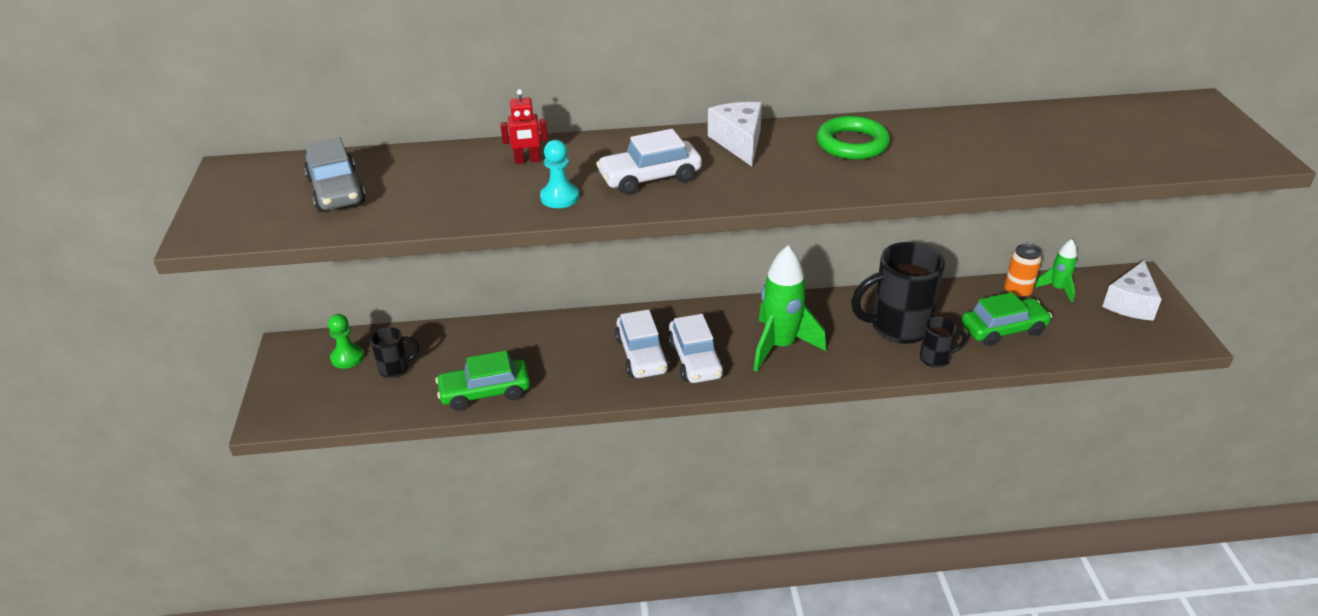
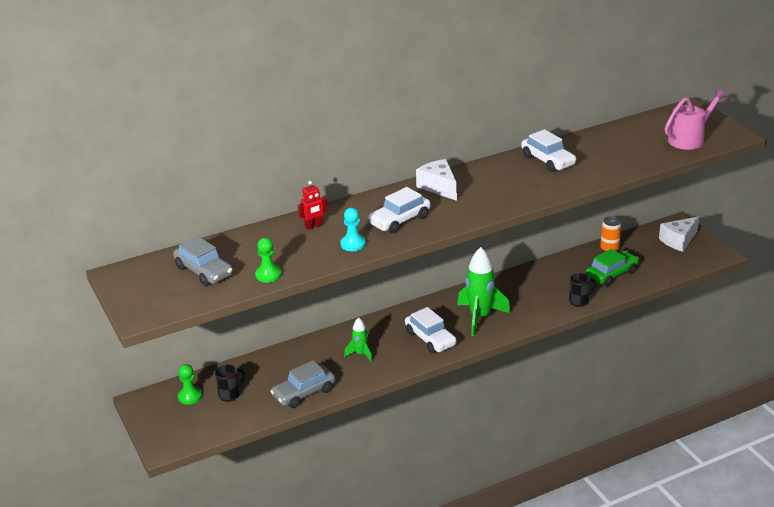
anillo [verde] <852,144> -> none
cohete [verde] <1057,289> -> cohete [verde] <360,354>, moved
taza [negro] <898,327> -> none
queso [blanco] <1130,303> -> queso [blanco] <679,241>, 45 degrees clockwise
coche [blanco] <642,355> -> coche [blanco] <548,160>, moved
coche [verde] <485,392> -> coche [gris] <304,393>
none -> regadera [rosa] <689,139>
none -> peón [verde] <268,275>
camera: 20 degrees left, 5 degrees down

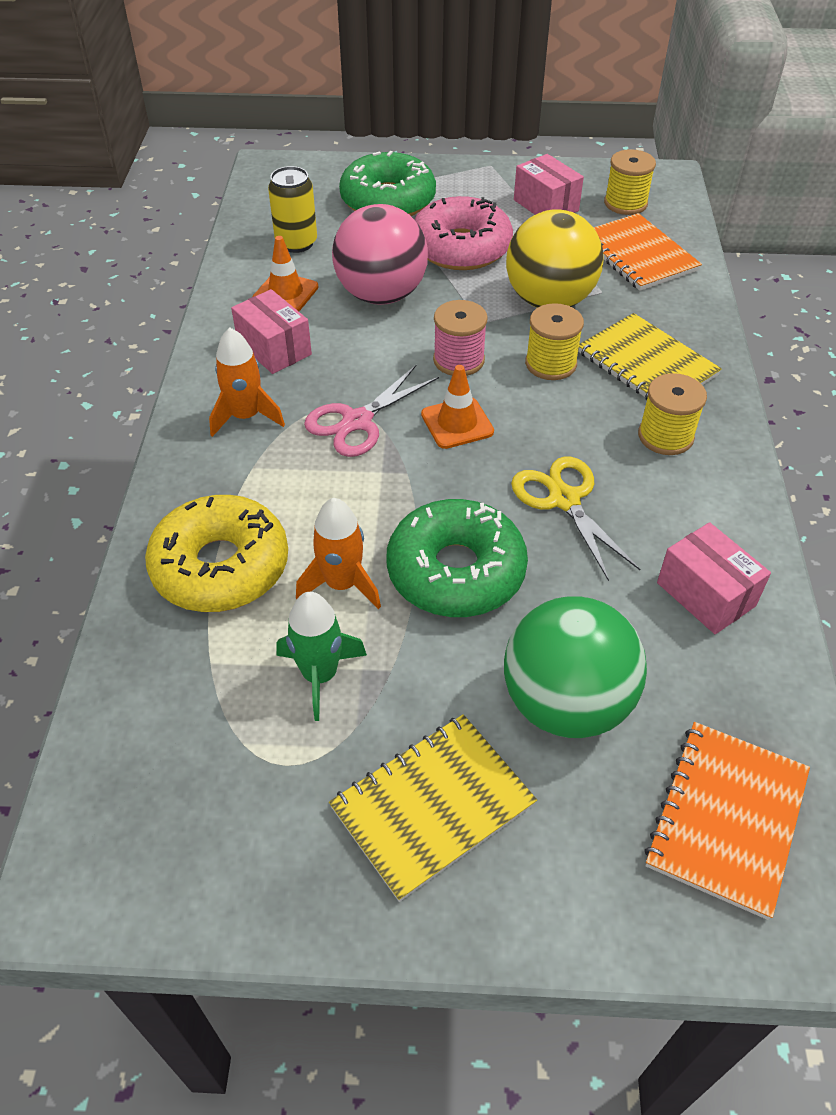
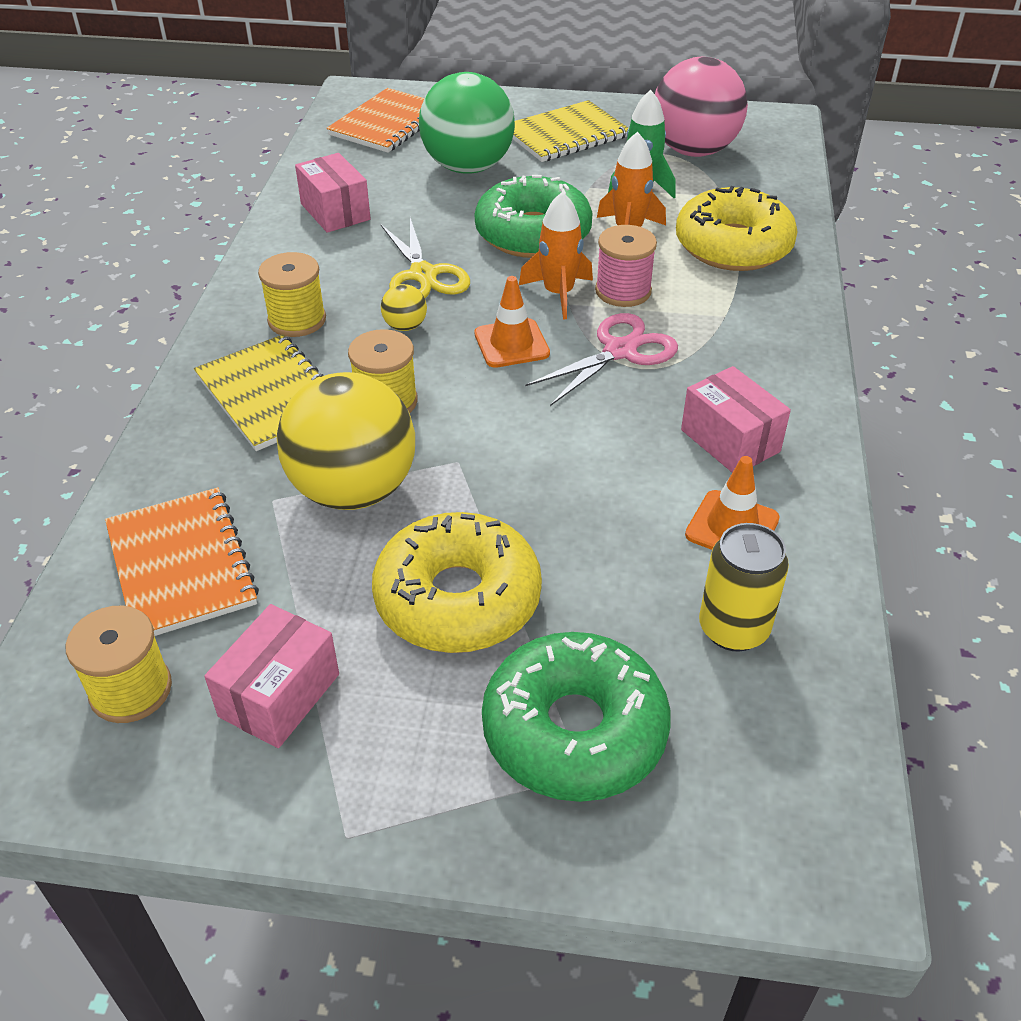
caja [rosa] <546,205> -> caja [rosa] <279,695>, 60 degrees clockwise
rosquilla [rosa] <461,248> -> rosquilla [amarillo] <458,598>
pelota [rosa] <381,295> -> pelota [rosa] <694,151>, moved
carrete [rosa] <458,360> -> carrete [rosa] <623,291>, moved
cohete [naranja] <246,417> -> cohete [naranja] <558,294>, moved
none -> pelota [amarillo] <405,326>
camera: 175 degrees left, 5 degrees down

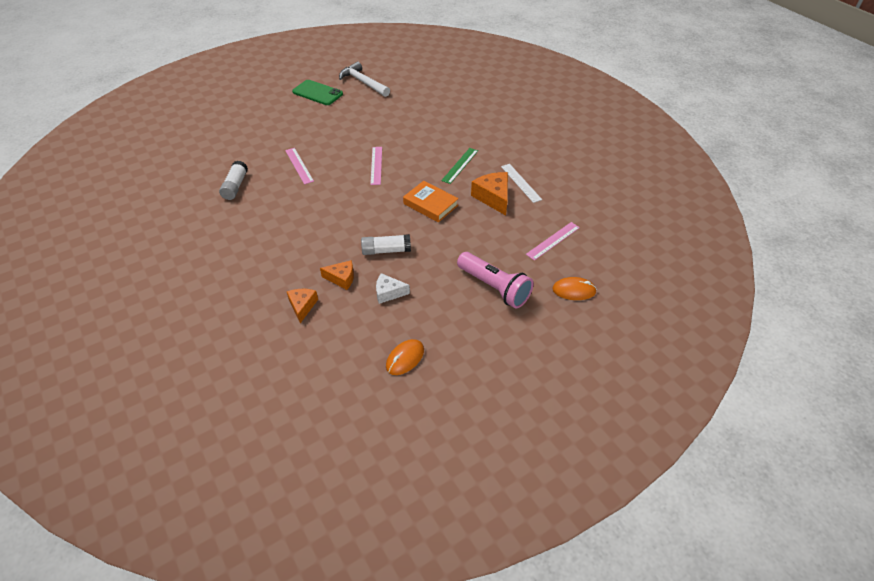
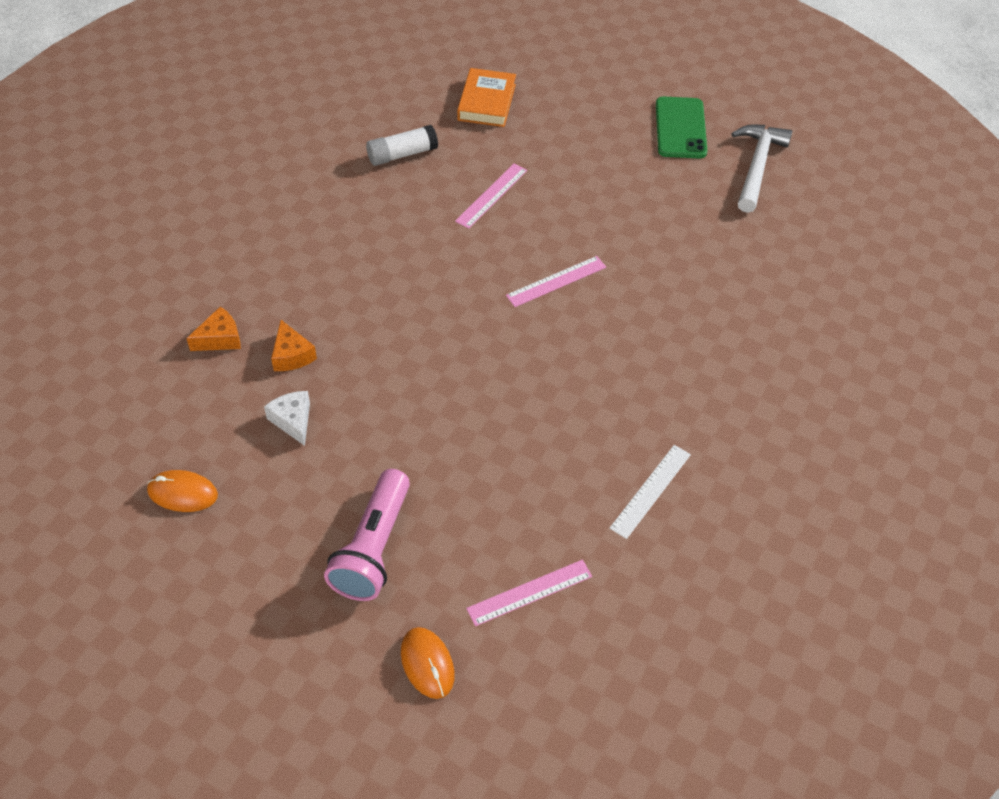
regla [verde] <460,165> -> none
queso [naranja] <493,197> -> none
libro [naranja] <430,204> -> libro [naranja] <486,102>, moved
regla [rosa] <553,241> -> regla [rosa] <530,592>, 45 degrees counterclockwise
barra de pegamento [blanco] <386,250> -> none
camera: 60 degrees right, 5 degrees up

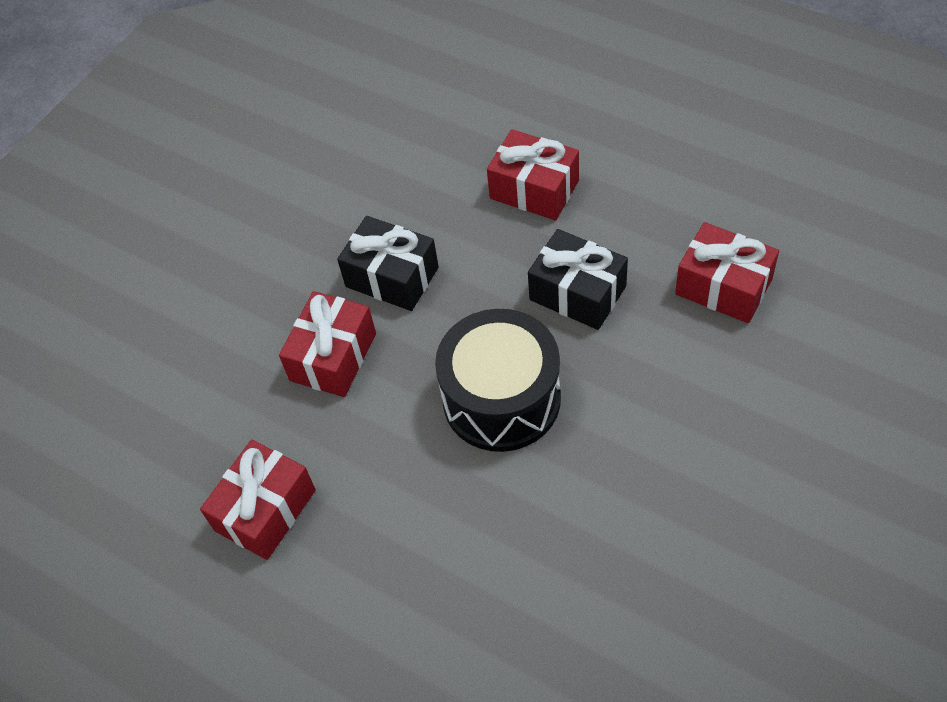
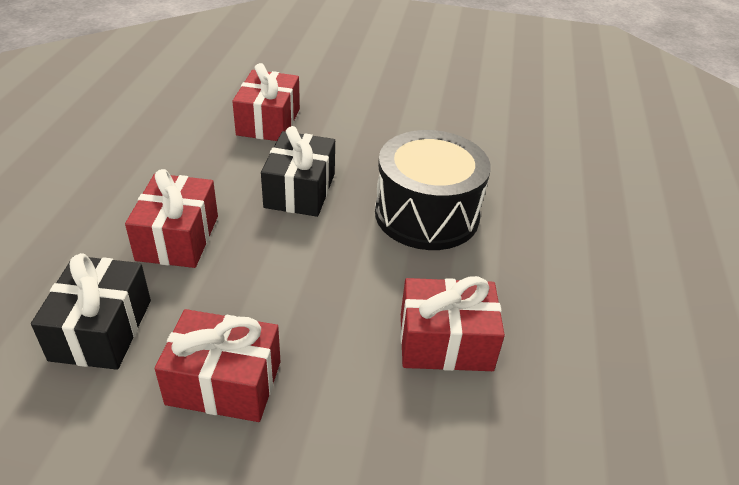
regalo [negro] <392,277> -> regalo [negro] <101,329>, moved
regalo [rojo] <265,510> -> regalo [rojo] <224,382>, moved
camera: 120 degrees left, 15 degrees down

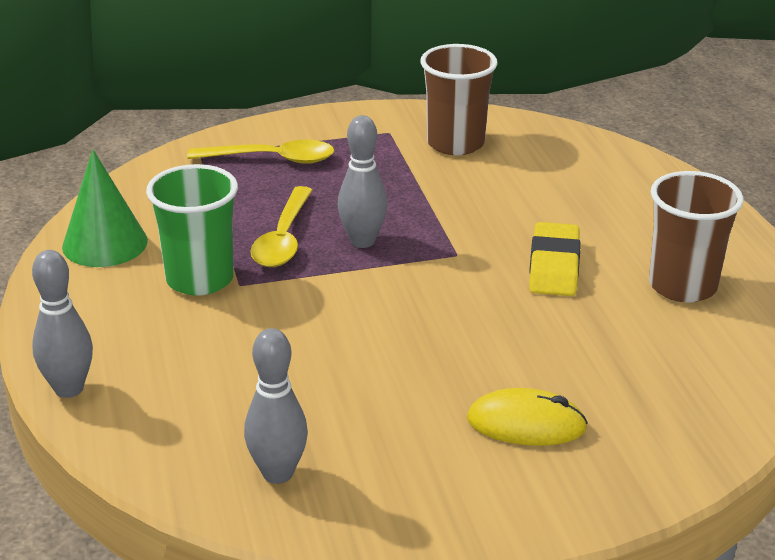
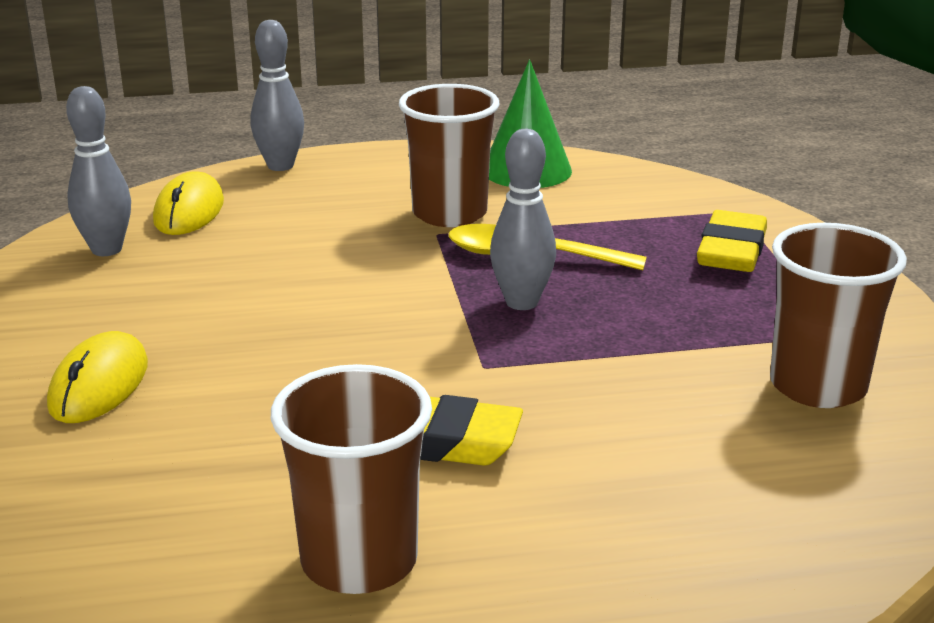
cuchara [amarillo] <272,159> -> goma de borrar [amarillo] <731,251>
vaso [verde] <200,279> -> vaso [marrón] <449,213>
none -> ratón [amarillo] <189,211>
camera: 95 degrees right, 5 degrees down

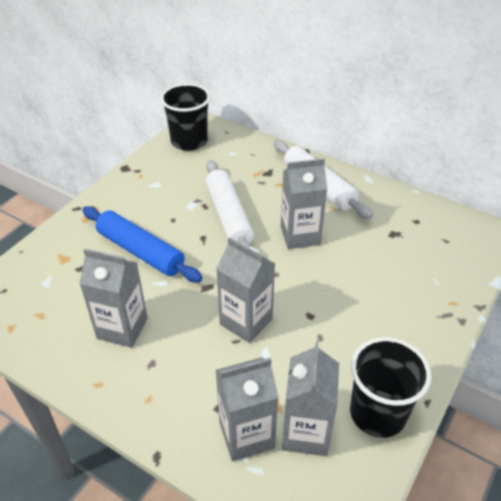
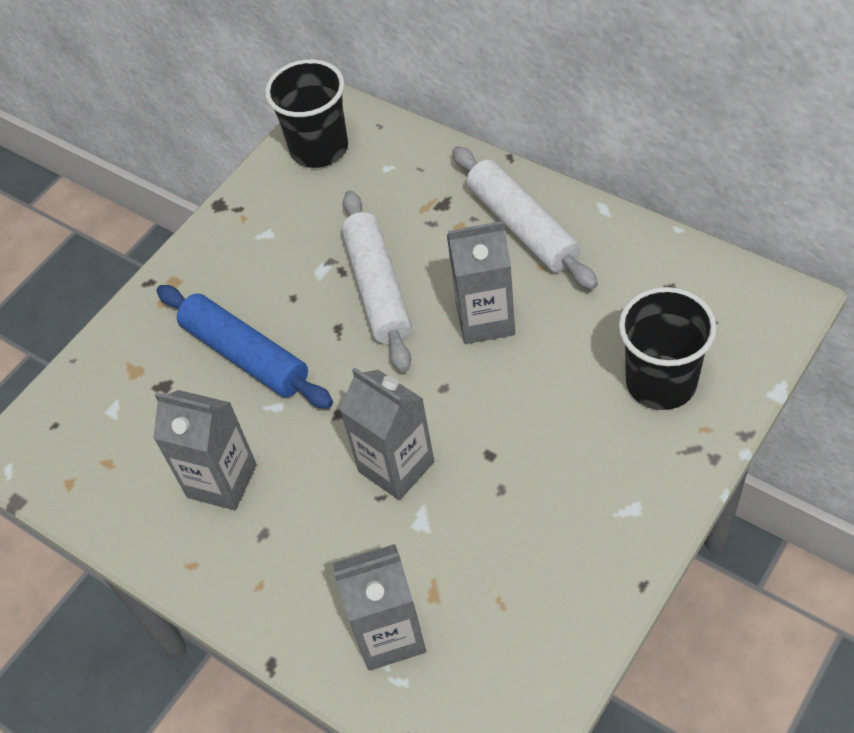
vaso [negro] <377,413> -> vaso [negro] <661,382>, moved
cartón de leche [gris] <306,433> -> none
camera: 10 degrees right, 10 degrees up

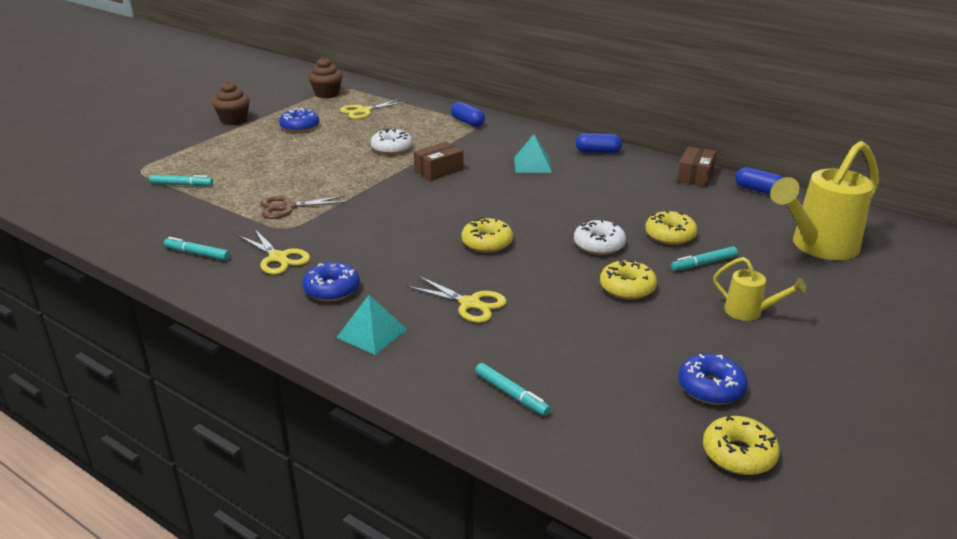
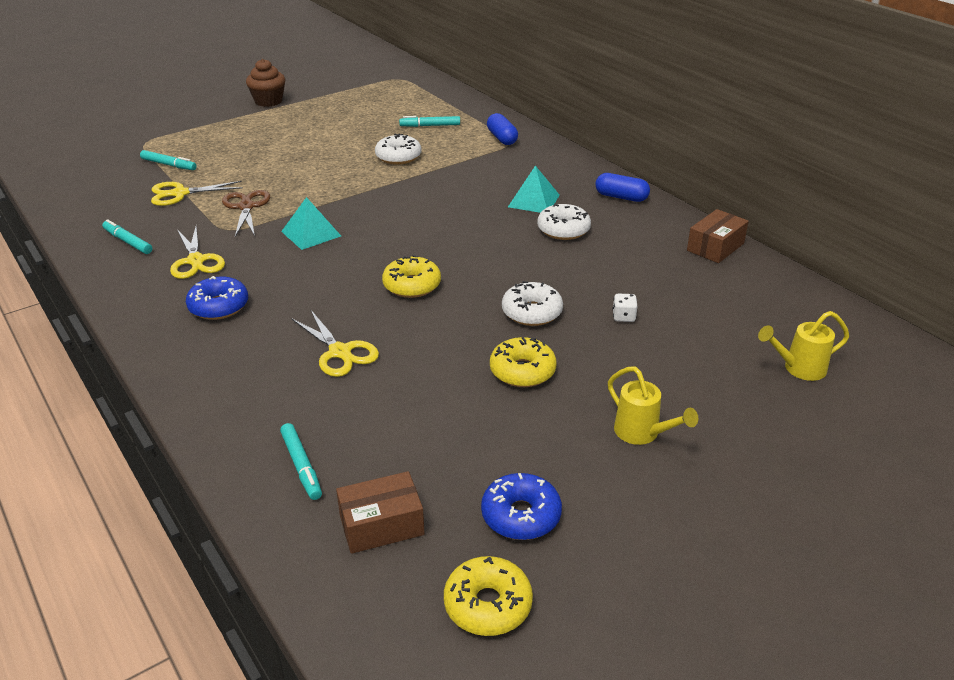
magdalena [marrón] <327,94> -> none
tijeras [amarillo] <363,111> -> tijeras [amarillo] <180,194>, moved
rosquilla [azul] <300,127> -> none
regadera [amarillo] <818,247> -> regadera [amarillo] <799,368>, x0.49
caja [marrón] <438,170> -> caja [marrón] <381,525>, moved
cápsula [azul] <758,190> -> none
tijeras [marrón] <288,207> -> tijeras [marrón] <246,207>, 75 degrees clockwise
rosquilla [amarillo] <670,235> -> dado [blanco] <623,317>
rotulador [turquesa] <703,263> -> rotulador [turquesa] <430,126>, moved
pirámide [turquesa] <372,333> -> pirámide [turquesa] <311,233>, moved
none -> rosquilla [blanco] <563,230>
camera: 20 degrees right, 5 degrees up

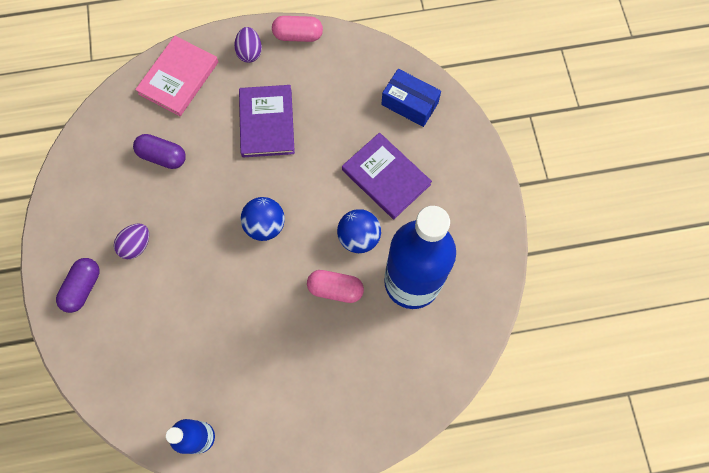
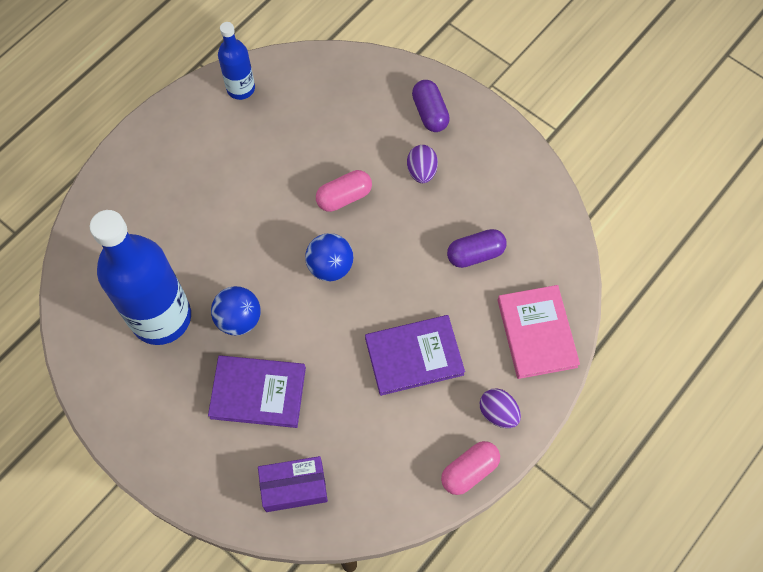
caja [azul] <409,104> -> caja [morado] <294,487>
libro [morado] <267,123> -> libro [morado] <414,356>, 60 degrees counterclockwise
cápsula [rosa] <335,289> -> cápsula [rosa] <344,197>, moved
camera: 140 degrees right, 5 degrees down

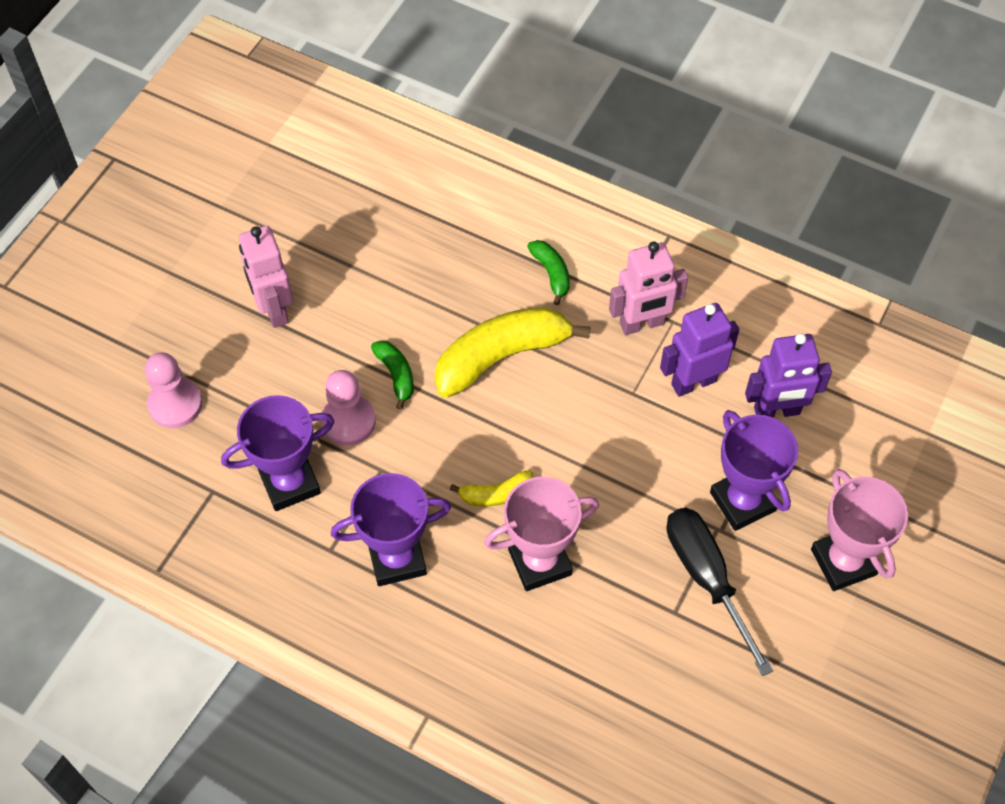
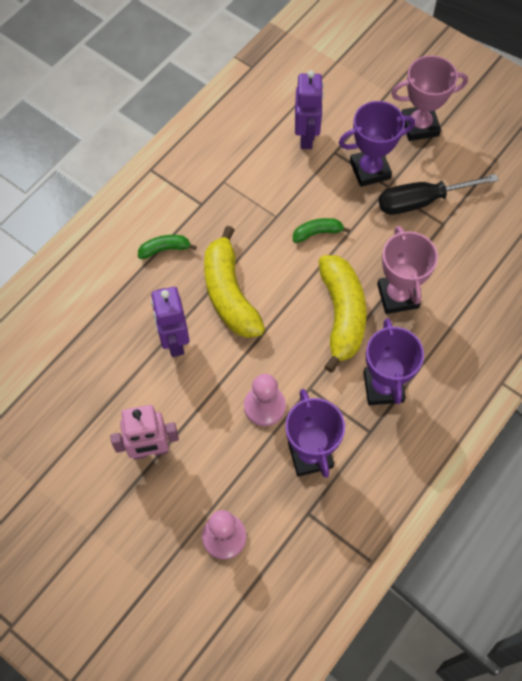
robot [rosa] <642,324> -> none
robot [morado] <693,382> -> robot [morado] <174,341>, moved
plátano [verde] <396,375> -> plátano [verde] <317,233>, moved
plátano [amarillo] <496,494> -> plátano [amarillo] <342,315>, x2.07
camera: 80 degrees left, 5 degrees up

